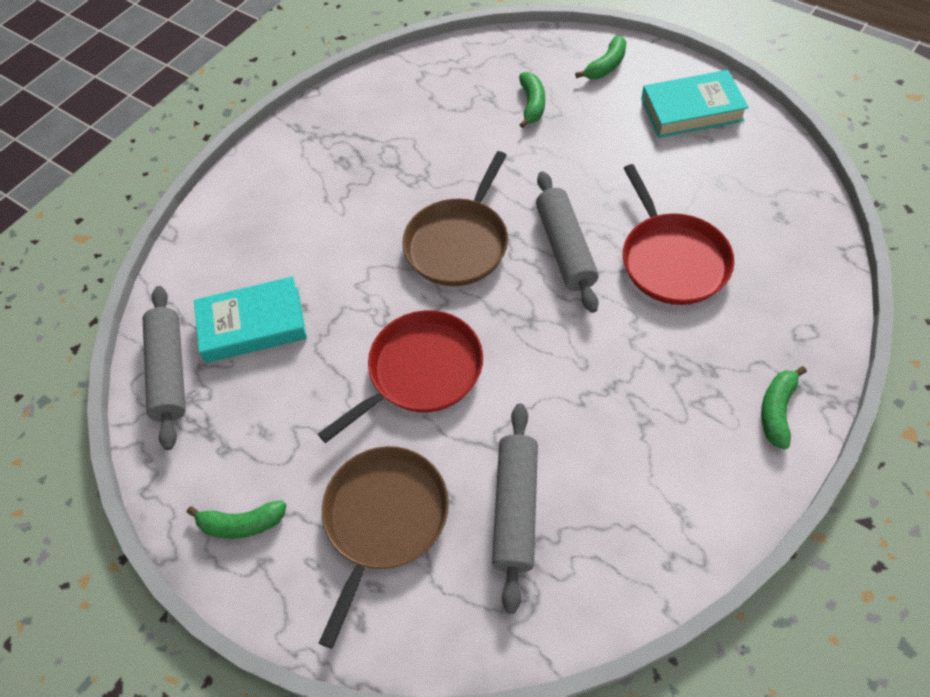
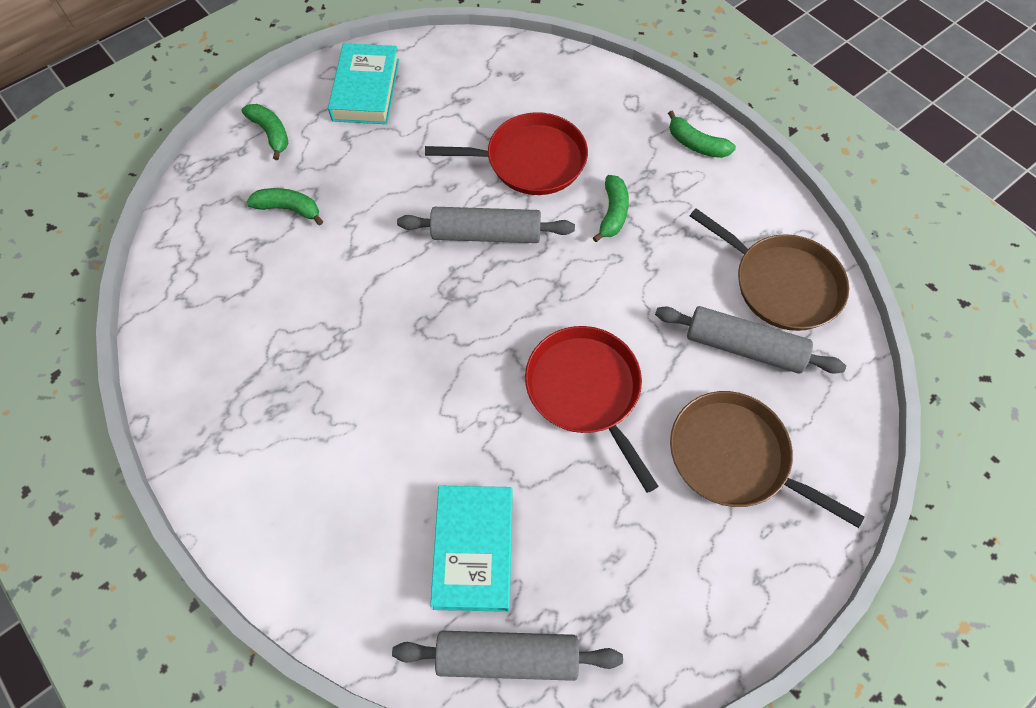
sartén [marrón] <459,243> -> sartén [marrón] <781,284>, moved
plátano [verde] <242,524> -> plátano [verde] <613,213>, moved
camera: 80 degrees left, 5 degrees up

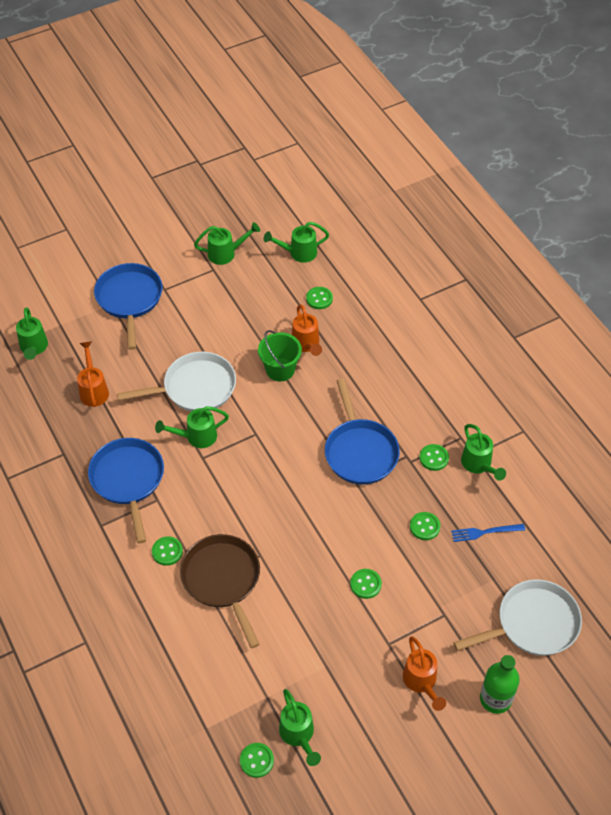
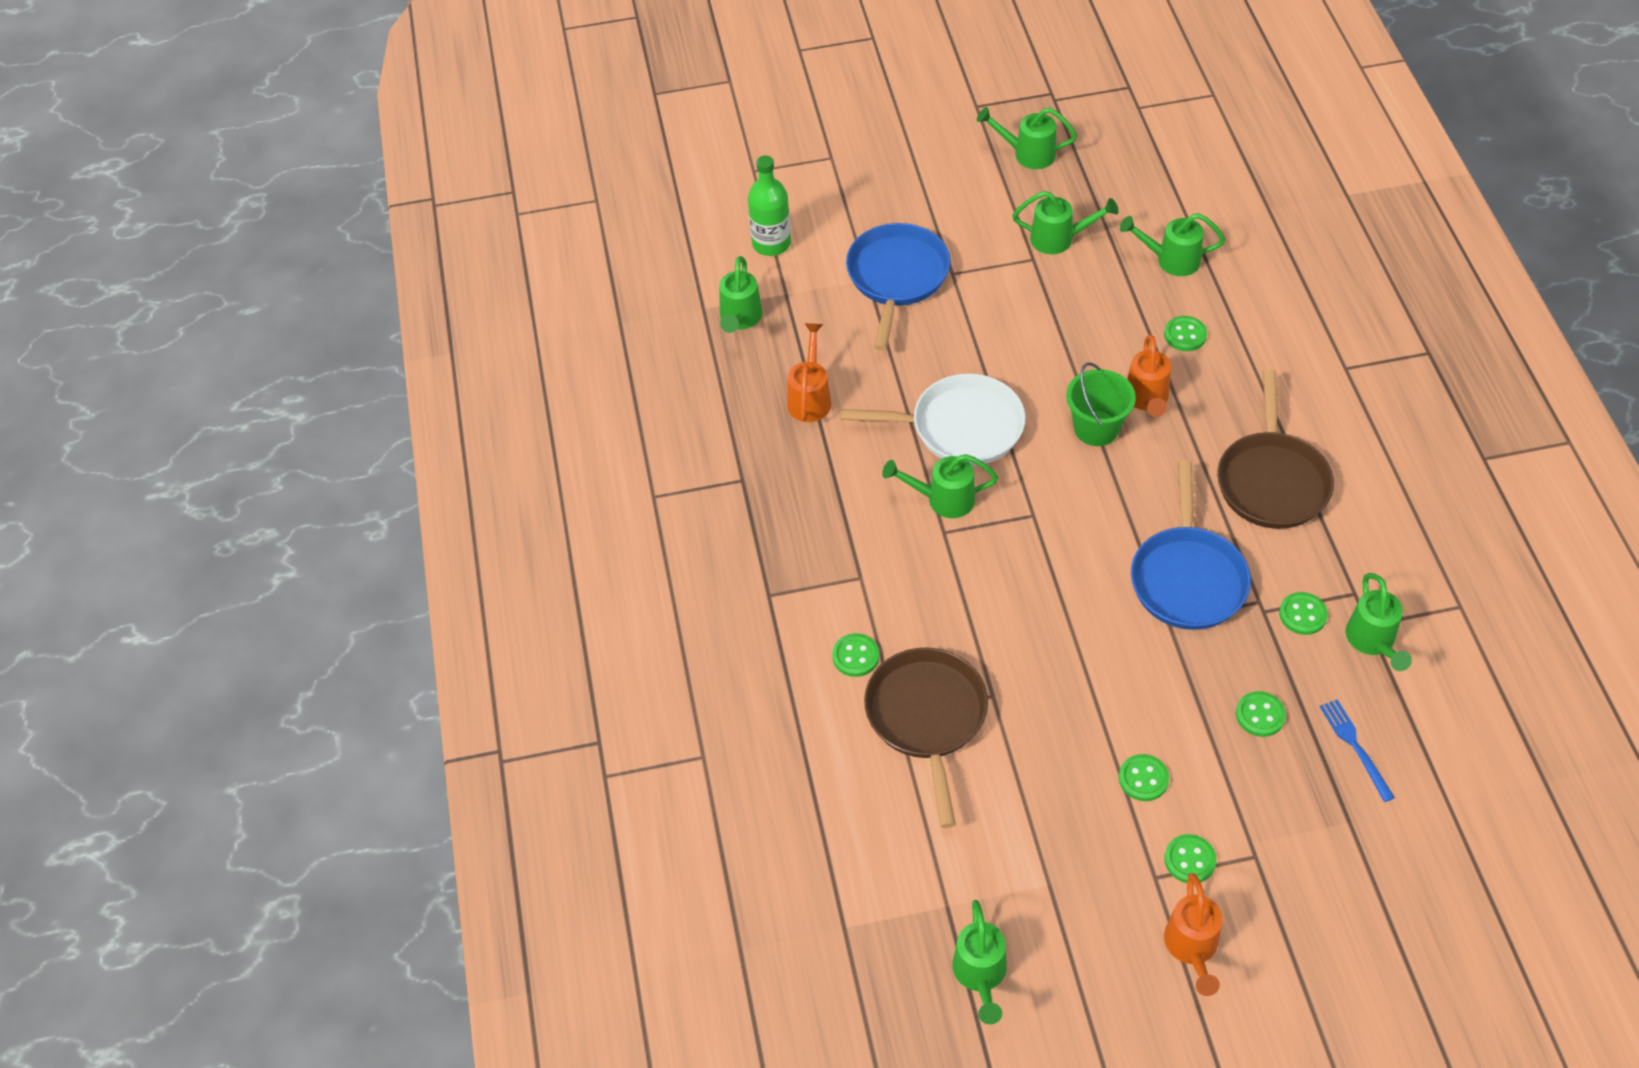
sartén [azul] <128,480> -> none
tenedor [azul] <485,532> -> tenedor [azul] <1355,747>, 60 degrees clockwise
sartén [blanco] <532,624> -> none
botella [verde] <495,699> -> botella [verde] <771,243>, moved
botón [verde] <256,760> -> botón [verde] <1189,860>, moved
none -> regadera [verde] <1027,154>
none -> sartén [marrón] <1271,480>
camera: 20 degrees right, 0 degrees up

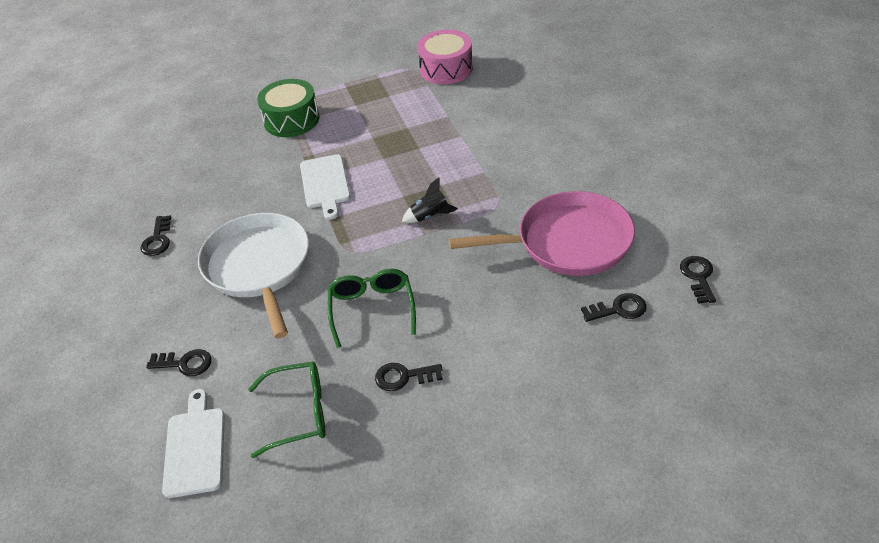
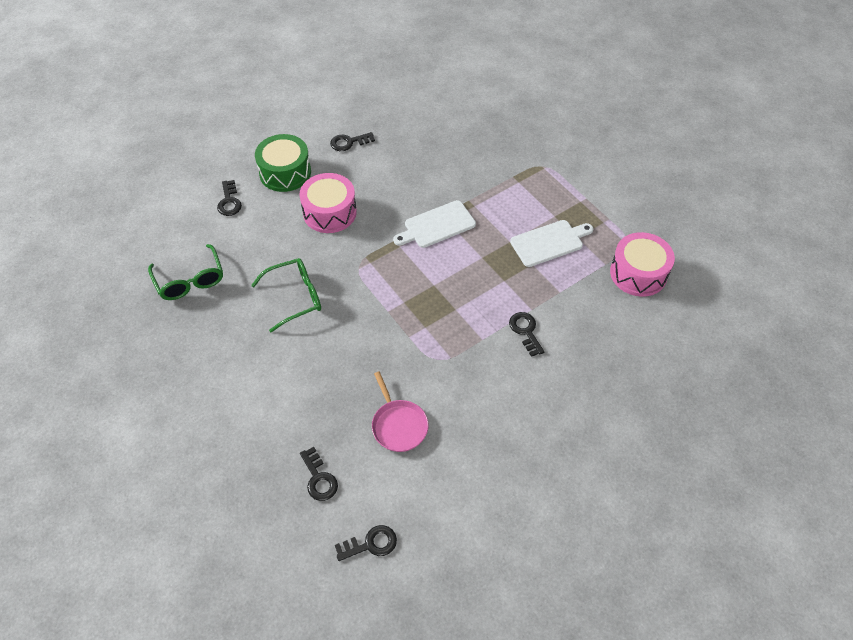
tambor [verde] <291,120> -> tambor [verde] <285,172>, moved
cohete [negro] <430,216> -> none
sartén [rosa] <568,242> -> sartén [rosa] <398,425>, x0.53
sartén [blanco] <259,267> -> tambor [rosa] <329,212>
llave [negro] <403,377> -> llave [negro] <525,331>, moved
tabla de cortar [blanco] <195,448> -> tabla de cortar [blanco] <549,242>, moved
camera: 70 degrees right, 10 degrees up

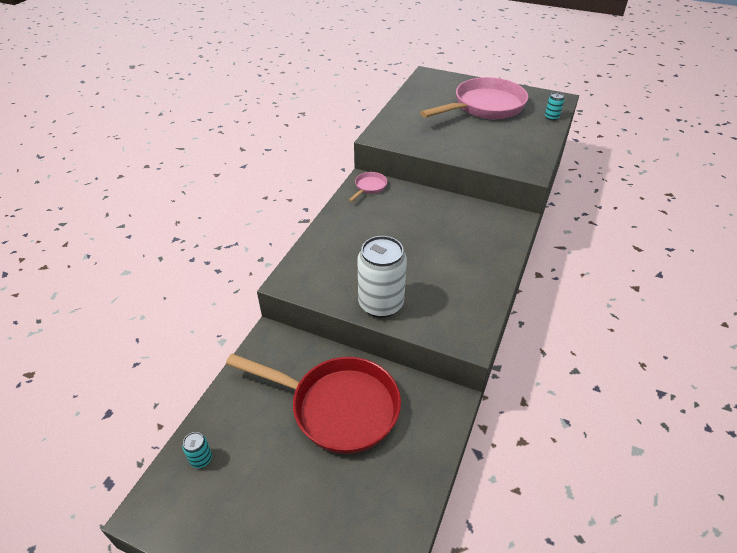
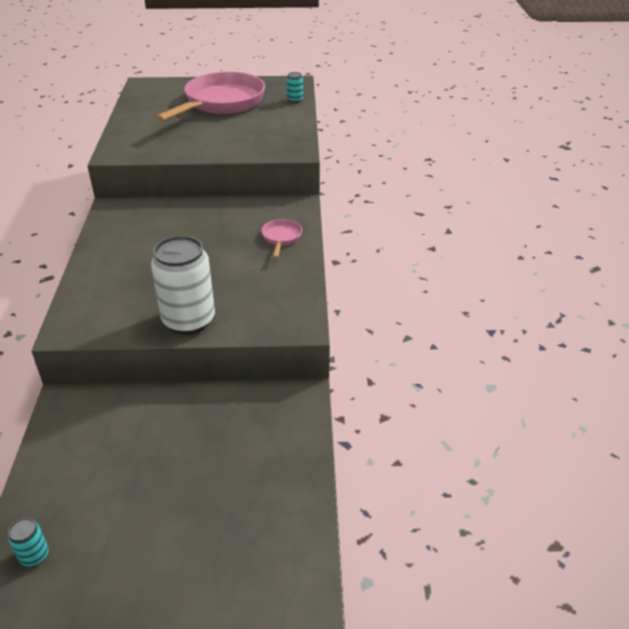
sartén [rosa] <369,187> -> sartén [rosa] <281,238>, moved
sartén [rojo] <337,407> -> none
camera: 25 degrees left, 5 degrees down

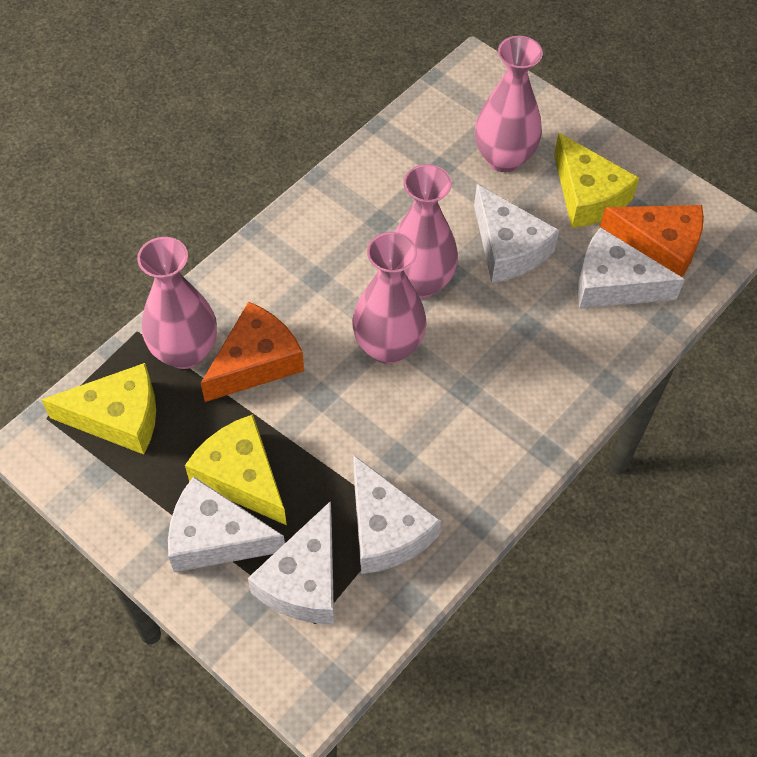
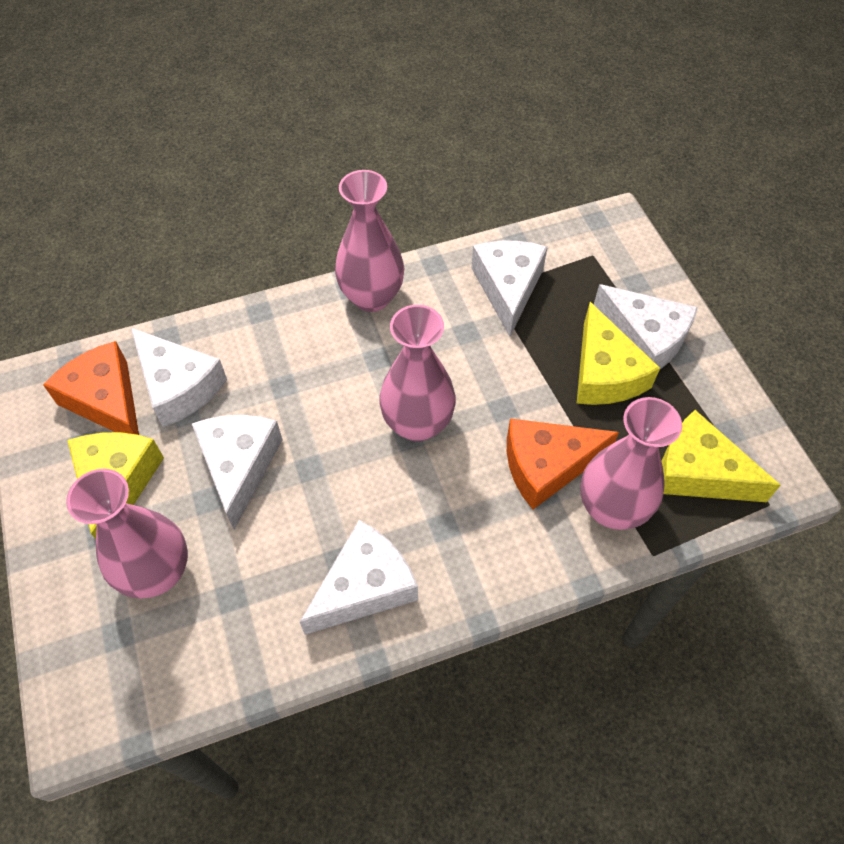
florero [rosa] <420,282> -> florero [rosa] <372,297>, moved
queso [blanco] <304,580> -> queso [blanco] <365,586>, moved
camera: 150 degrees left, 0 degrees up

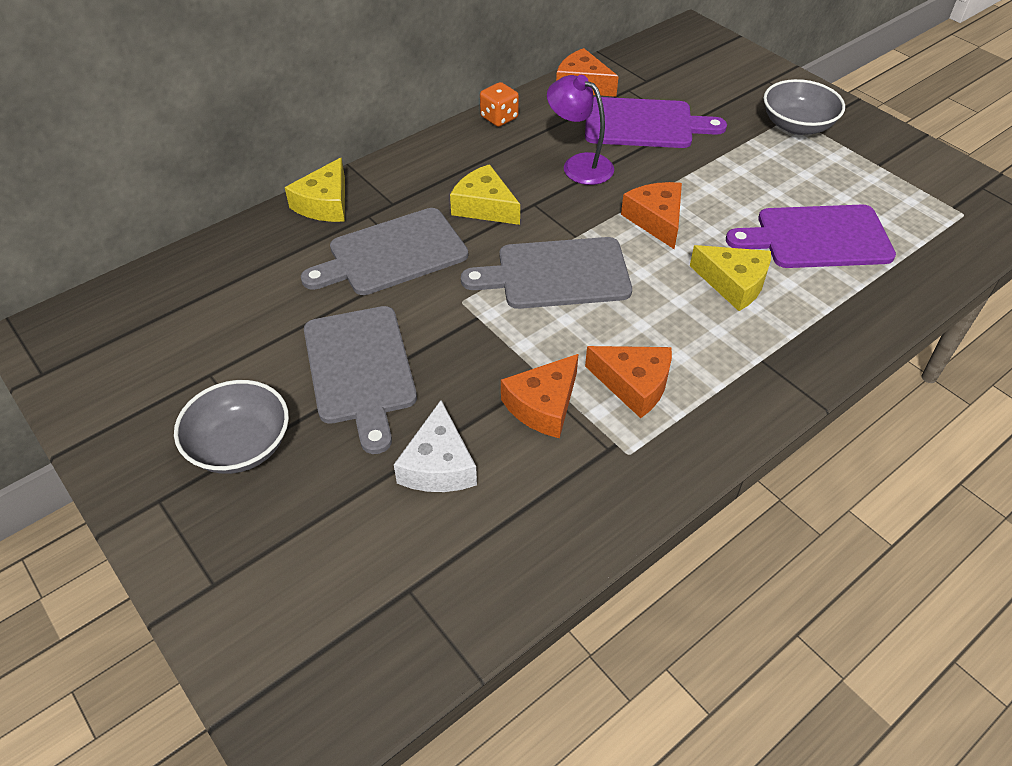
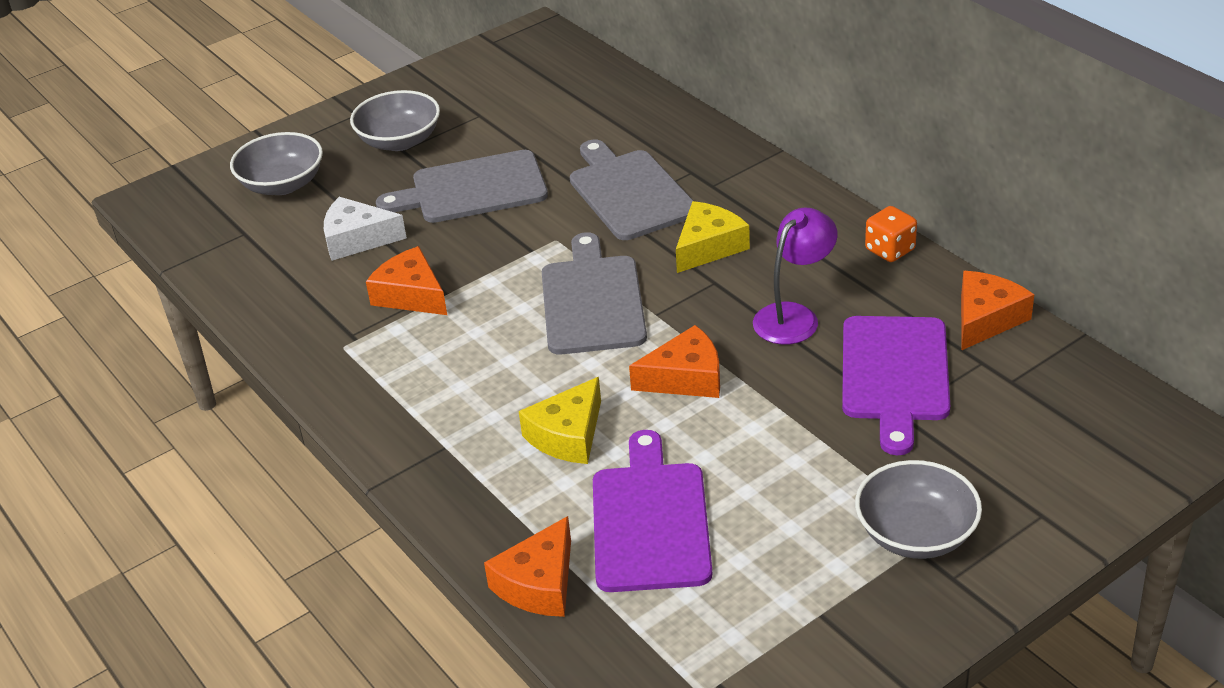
queso [amarillo] <325,204> -> none
queso [naranja] <634,384> -> queso [naranja] <539,584>, moved
none -> cuenco [gris] <282,184>
camera: 95 degrees right, 10 degrees down

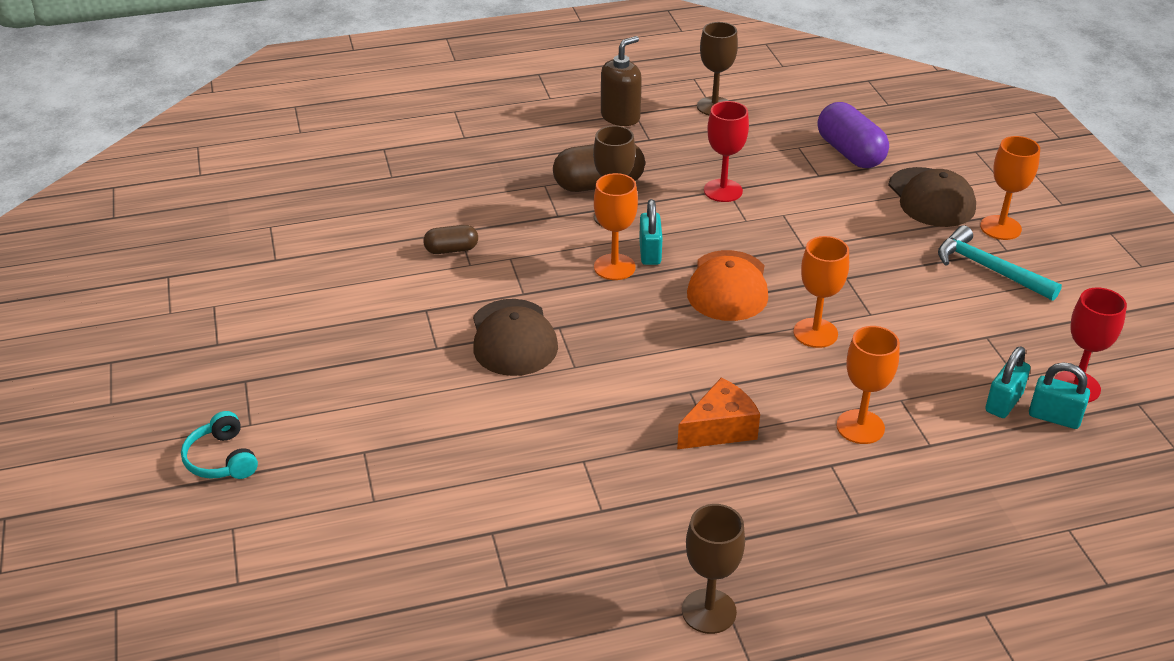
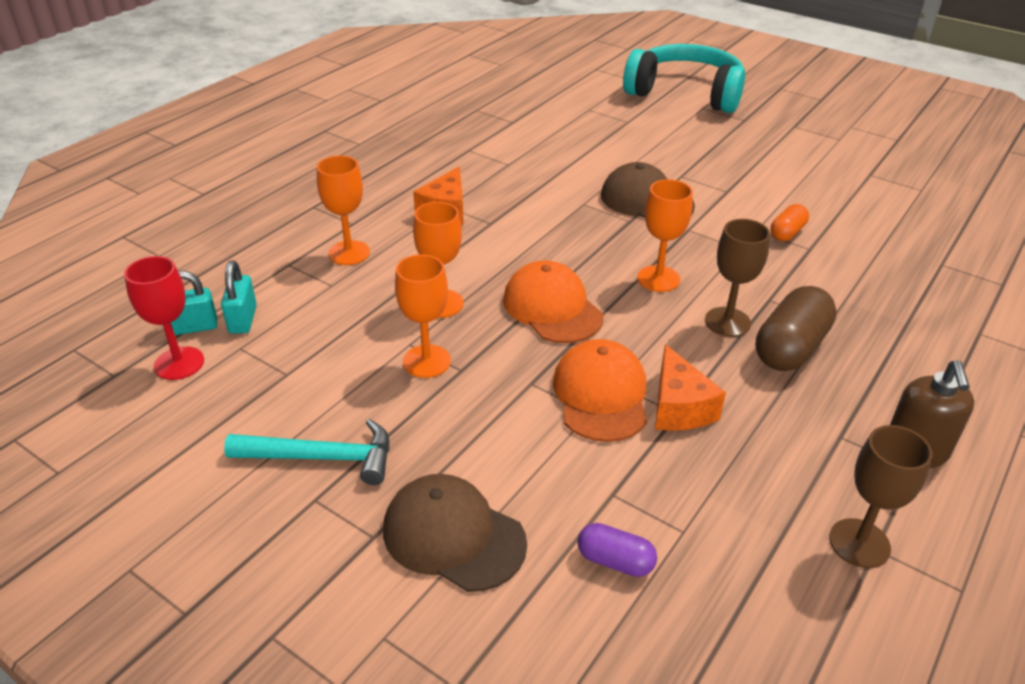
copa [rojo] <723,191> -> queso [naranja] <679,407>
cápsula [morado] <850,153> -> cápsula [morado] <615,561>, x0.55
copa [naranja] <1000,228> -> copa [naranja] <426,361>, moved
candado [turquesa] <650,253> -> none
cápsula [marrón] <451,249> -> cápsula [naranja] <787,233>
auriculares [turquesa] <221,459> -> auriculares [turquesa] <686,93>, x2.32
copa [marrón] <709,611> -> none
none -> gorra [naranja] <601,395>
camera: 140 degrees right, 0 degrees up

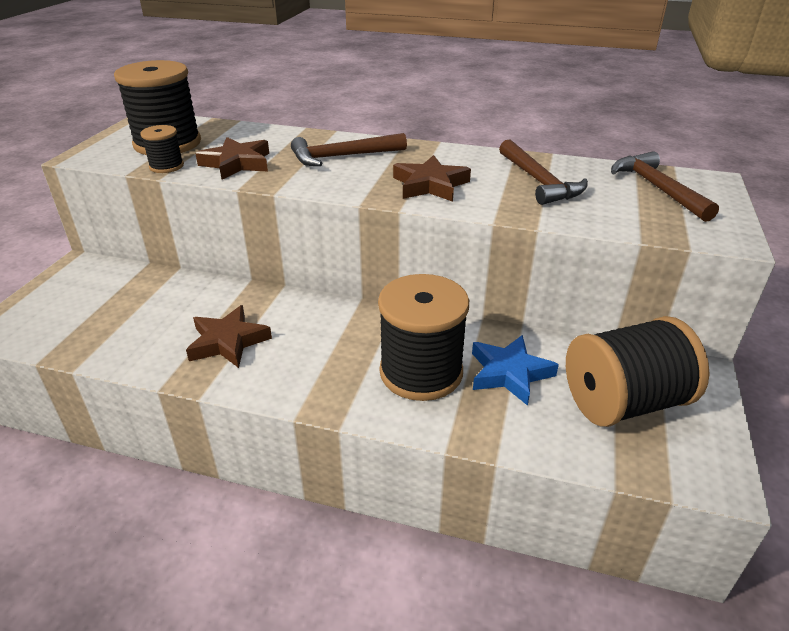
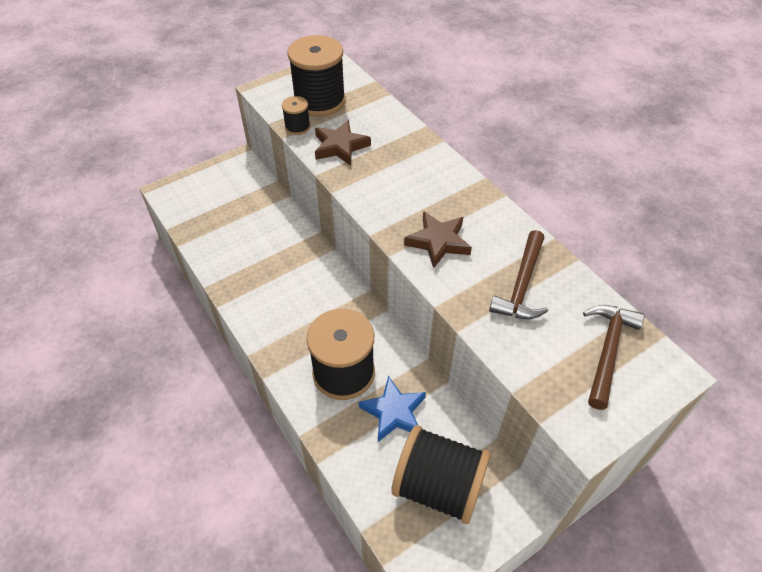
martillo [marrón] <342,157> -> none
estrella [marrón] <228,342> -> none
camera: 40 degrees right, 15 degrees up

